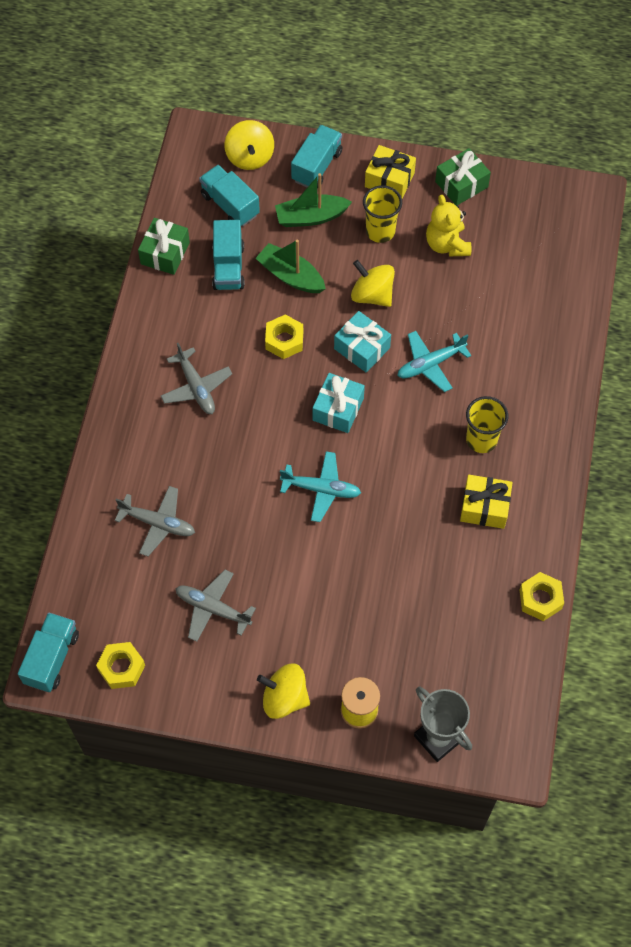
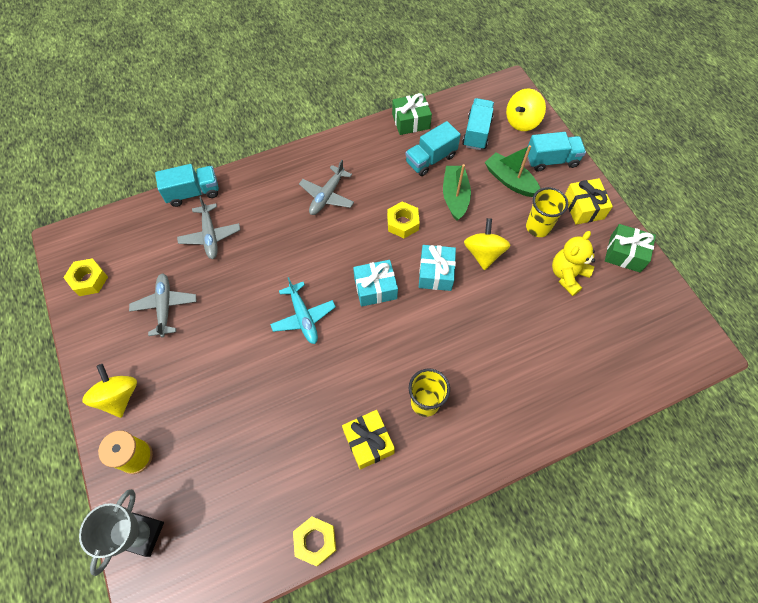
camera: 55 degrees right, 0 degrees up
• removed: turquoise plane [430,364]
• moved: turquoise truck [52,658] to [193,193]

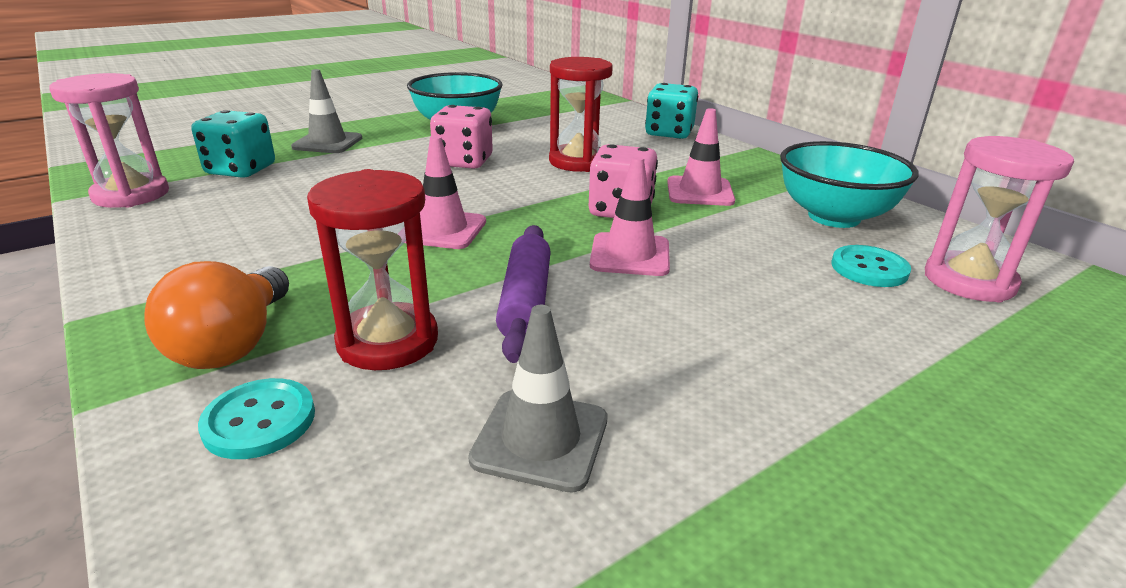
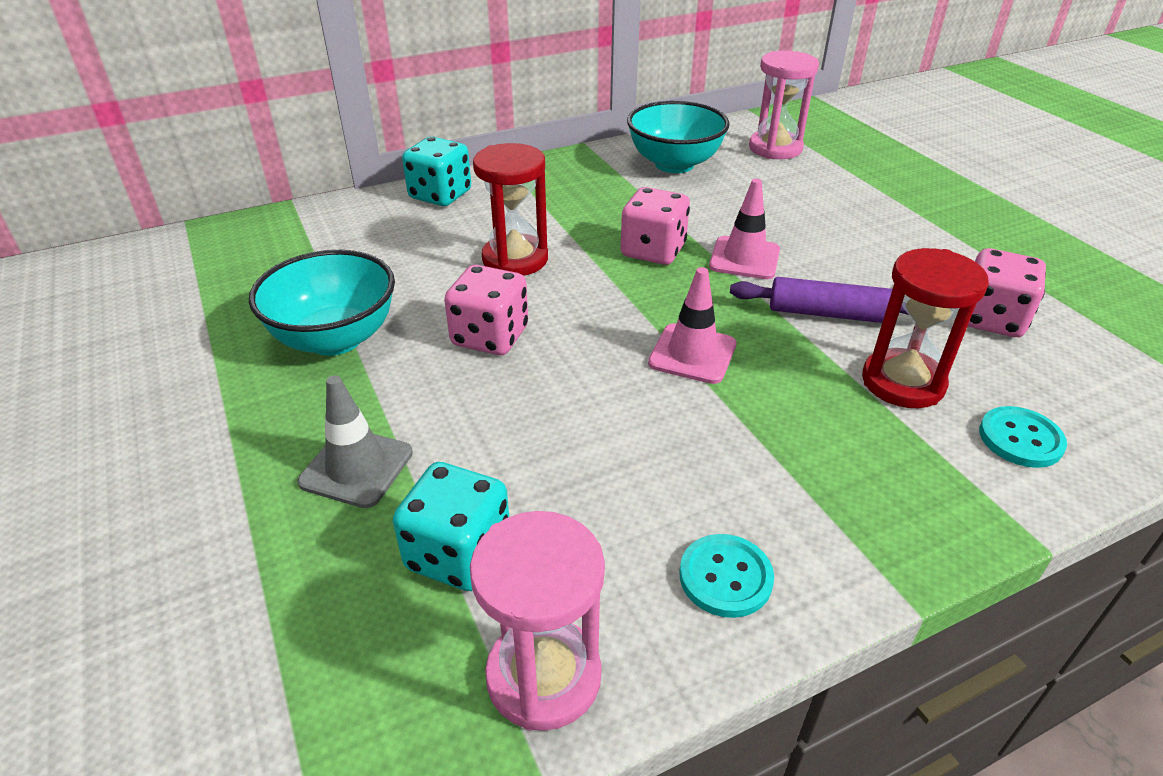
camera: 80 degrees left, 10 degrees up
• removed: orange light bulb [233,344]
• removed: pink traffic cone [699,192]
• moved: turquoise button [869,268] to [725,577]
• replaced: grey traffic cone [540,439] to pink dice [990,319]

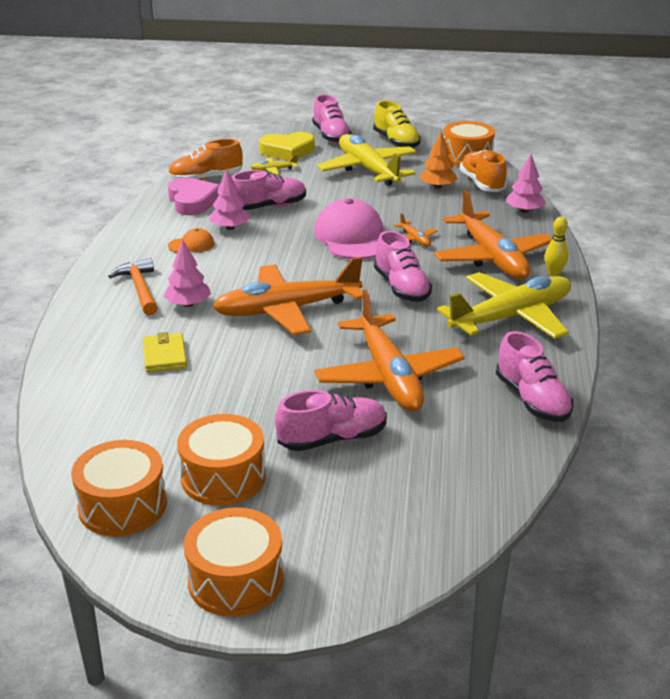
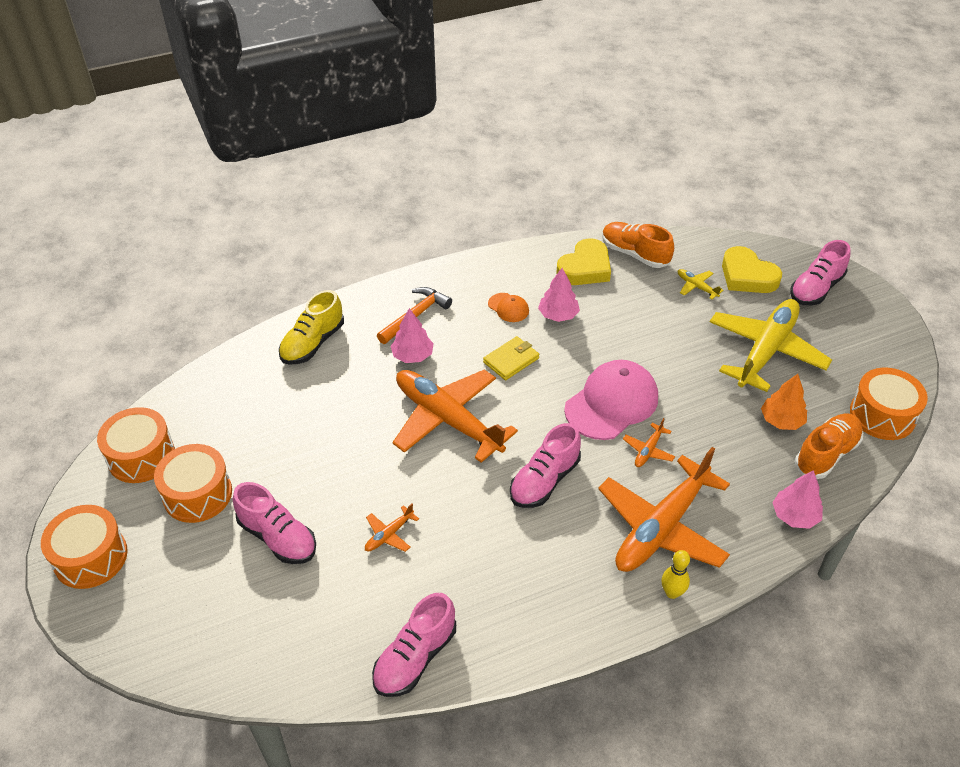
camera: 60 degrees right, 15 degrees up
• removed: pink shoe [269,207]
• removed: yellow plane [511,317]
• moved: yellow wallet [164,356] to [511,360]
• moved: yellow shoe [396,142] to [313,343]
• recoloured: pink heart [192,201] to yellow heart [585,268]
• resized: orange plane [388,376] = [389,534] x0.40

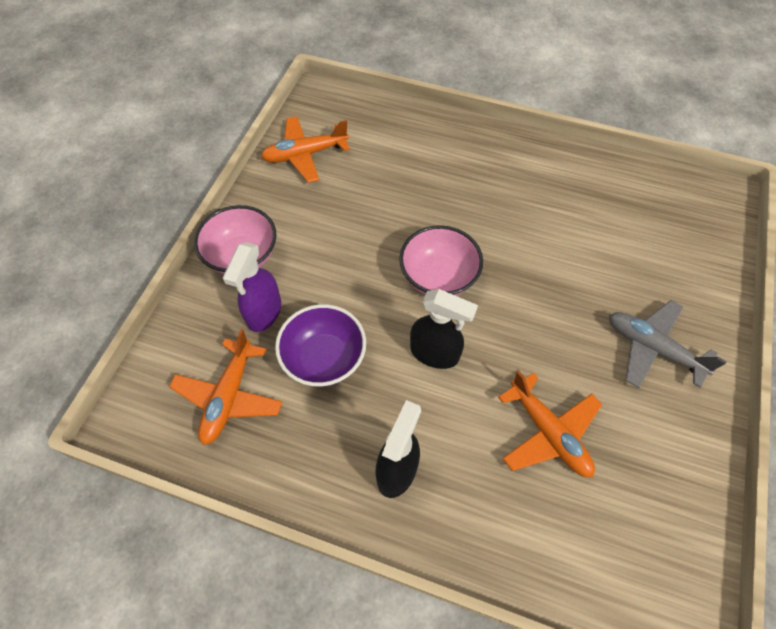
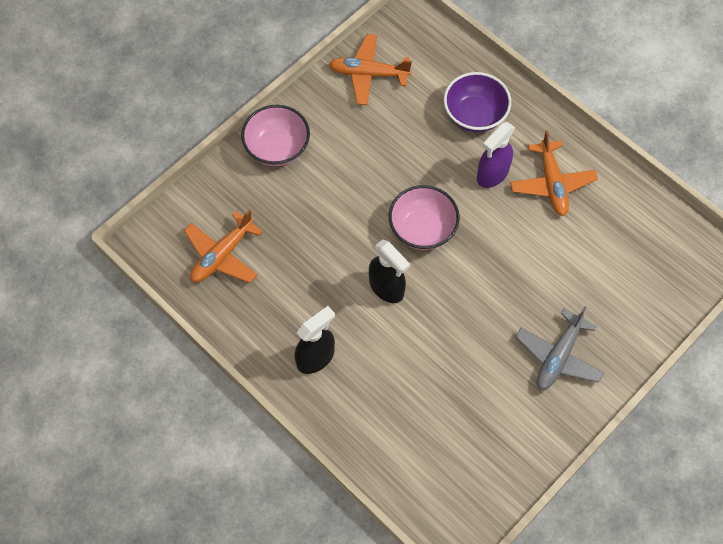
camera: 25 degrees right, 5 degrees up
• moved: purple spray bottle [264,313] to [492,174]
• moved: purple bowl [324,359] to [474,115]
• moved: orange plane [548,432] to [552,183]
• turned: grey plane [652,348] = [558,356] 120 degrees counterclockwise

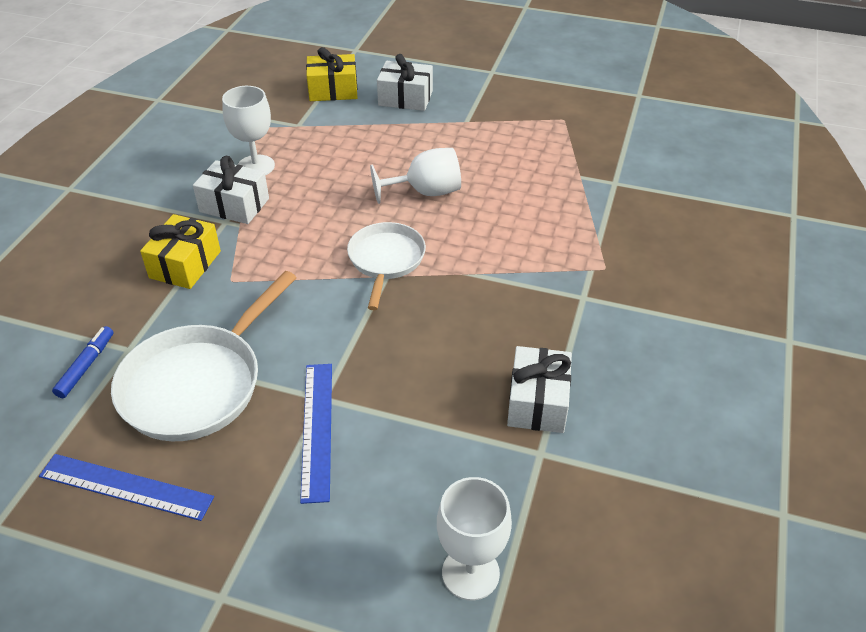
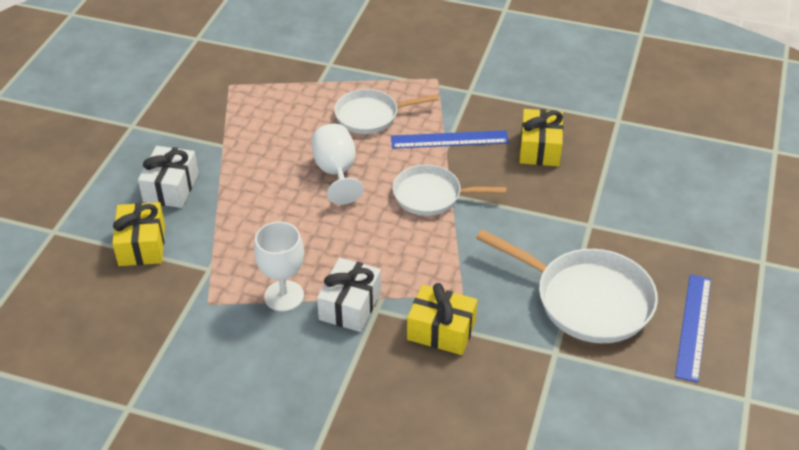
camera: 90 degrees left, 0 degrees up
• removed: blue marker [86,366]
• removed: white goblet [470,573]
• removed: white gift [537,402]
• added: white pan [371,116]
• added: yellow gift [539,148]
• moved: blue ruler [317,429] to [449,139]

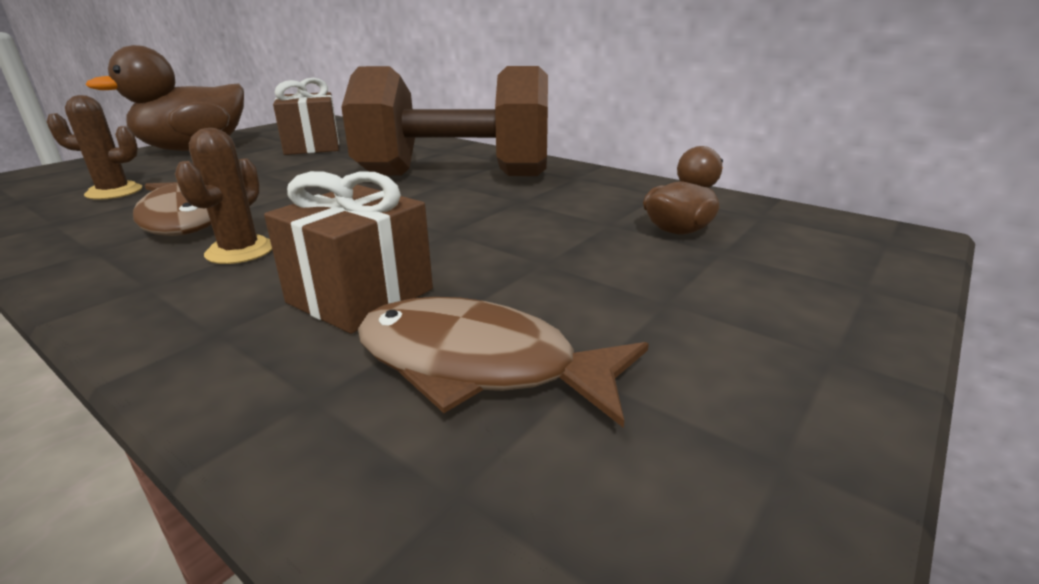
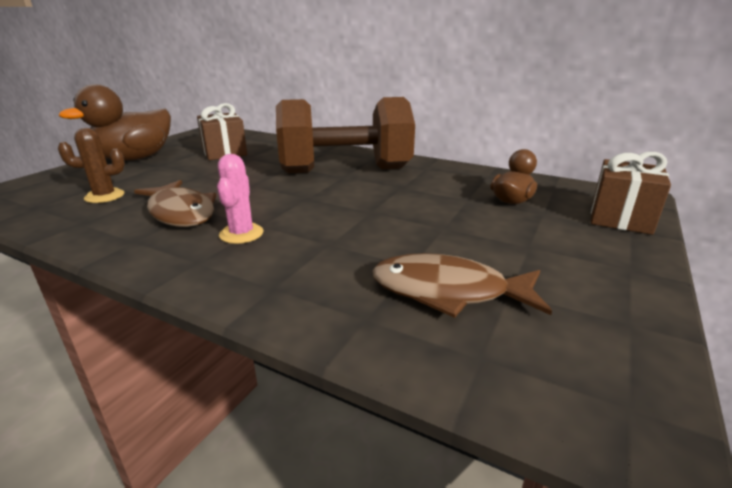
camera: 10 degrees left, 0 degrees up
• moved: brown gift [360,296] to [620,218]
• recoloured: brown cactus [240,251] to pink cactus [241,234]

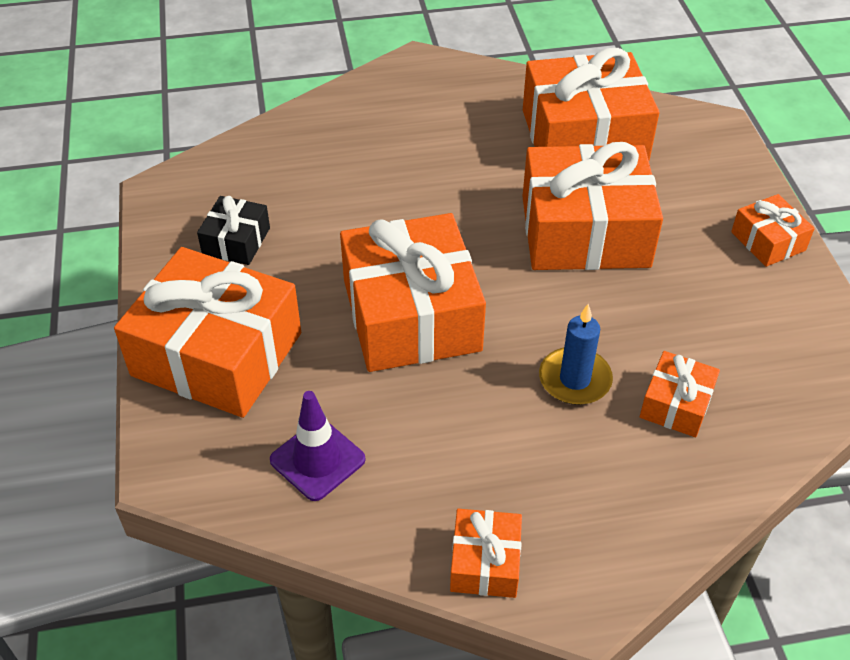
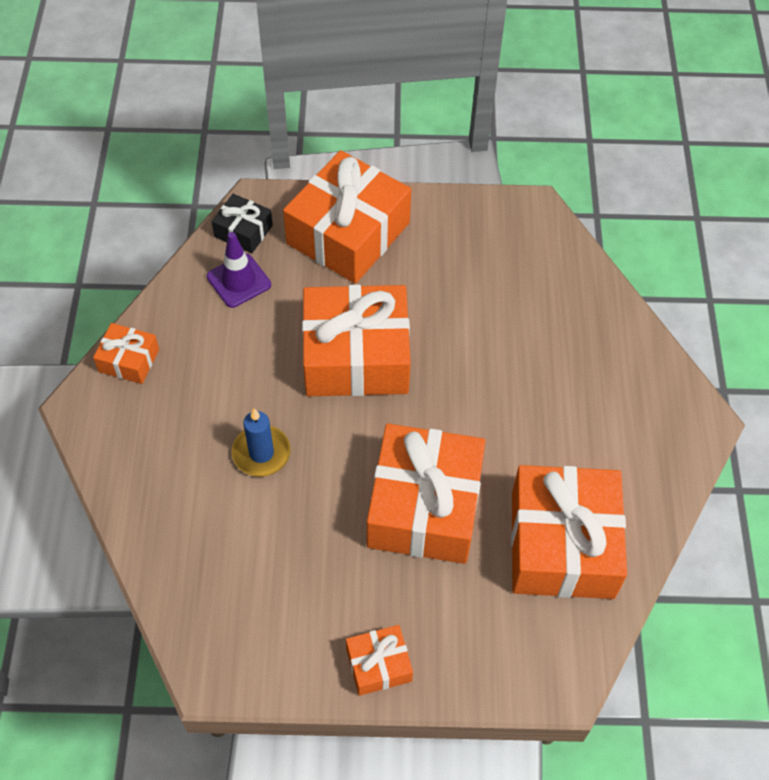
camera: 100 degrees right, 10 degrees up
• removed: orange gift [676,404]
• moved: black gift [236,241] to [243,231]

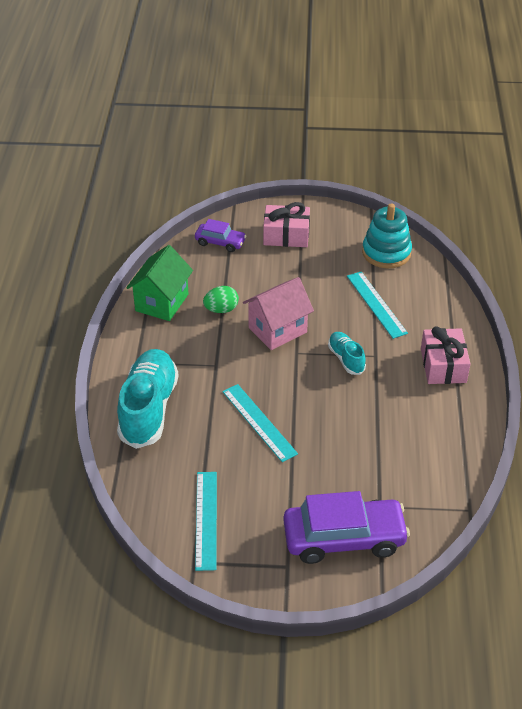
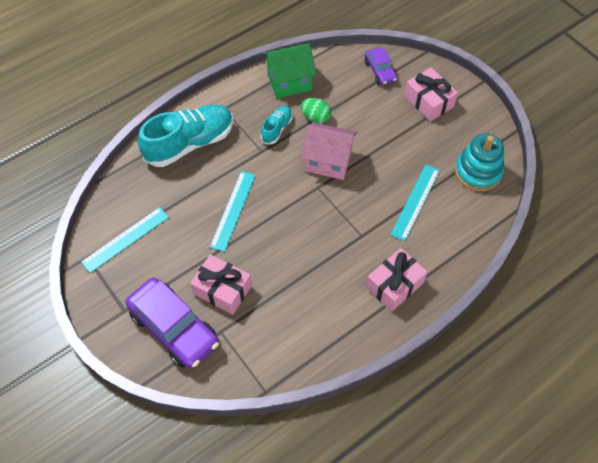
camera: 50 degrees right, 15 degrees up
• added: pink gift [222,290]
• moved: turquoise shoe [346,359] to [277,129]

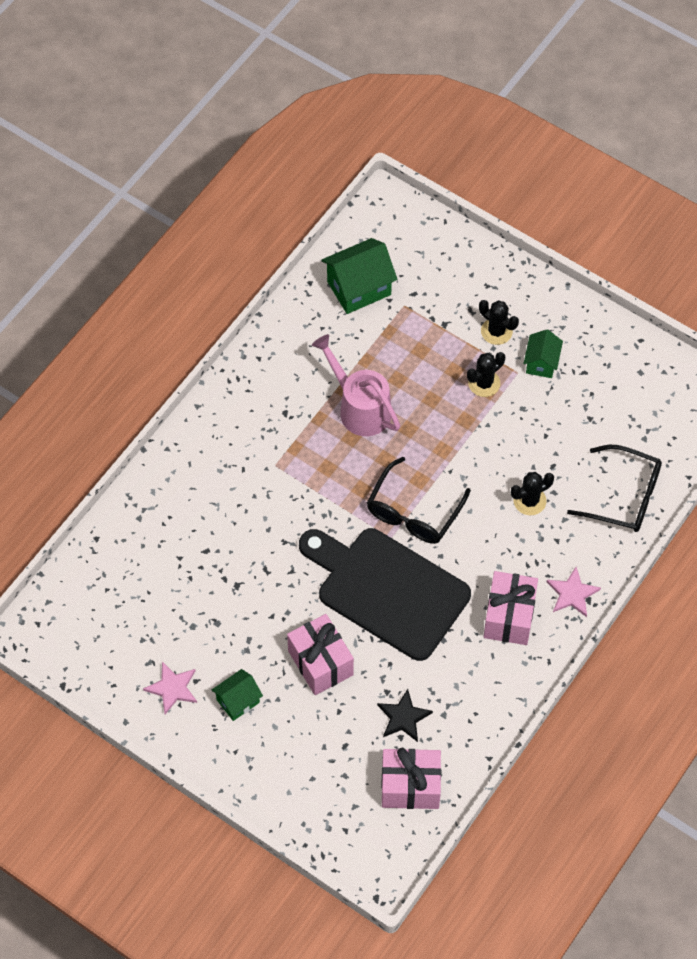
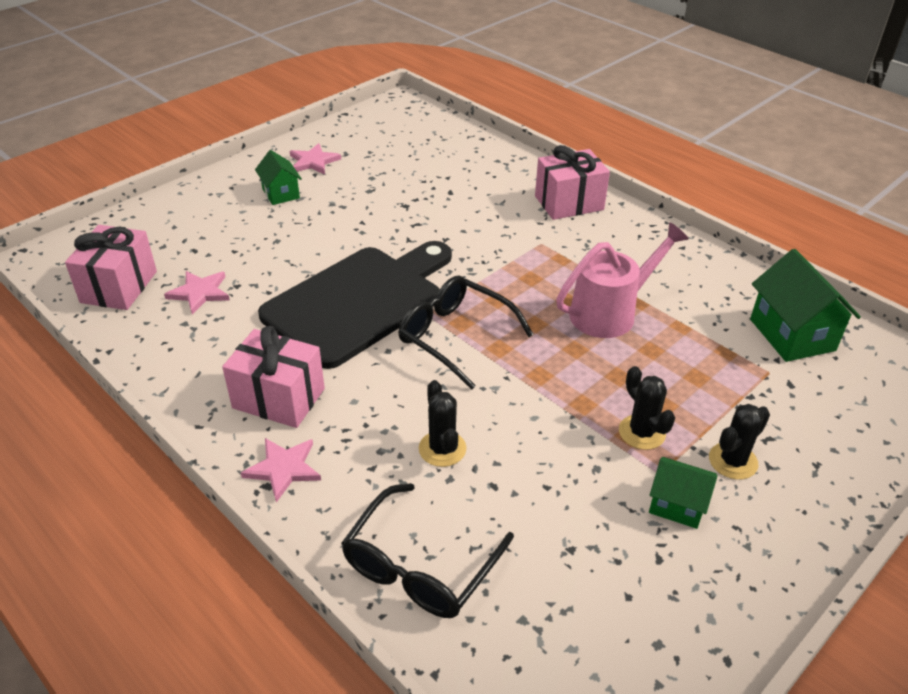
camera: 100 degrees right, 20 degrees down
• moved: pink gift [320,663] to [569,203]
• recoloured: black star [403,717] to pink star [200,293]

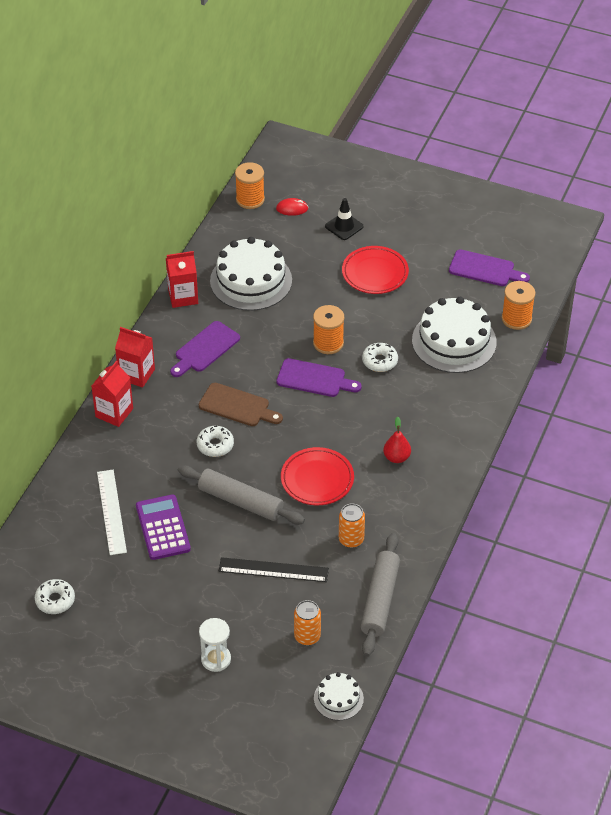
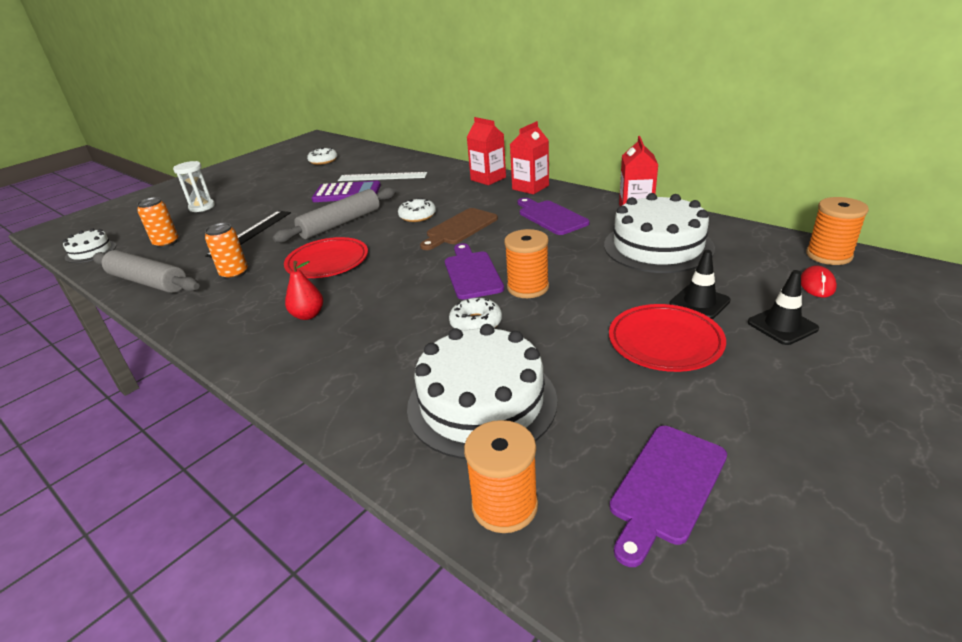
camera: 110 degrees right, 15 degrees down
• added: black traffic cone [699,302]
• turned: purple cutting board [314,379] = [472,273] 135 degrees clockwise

